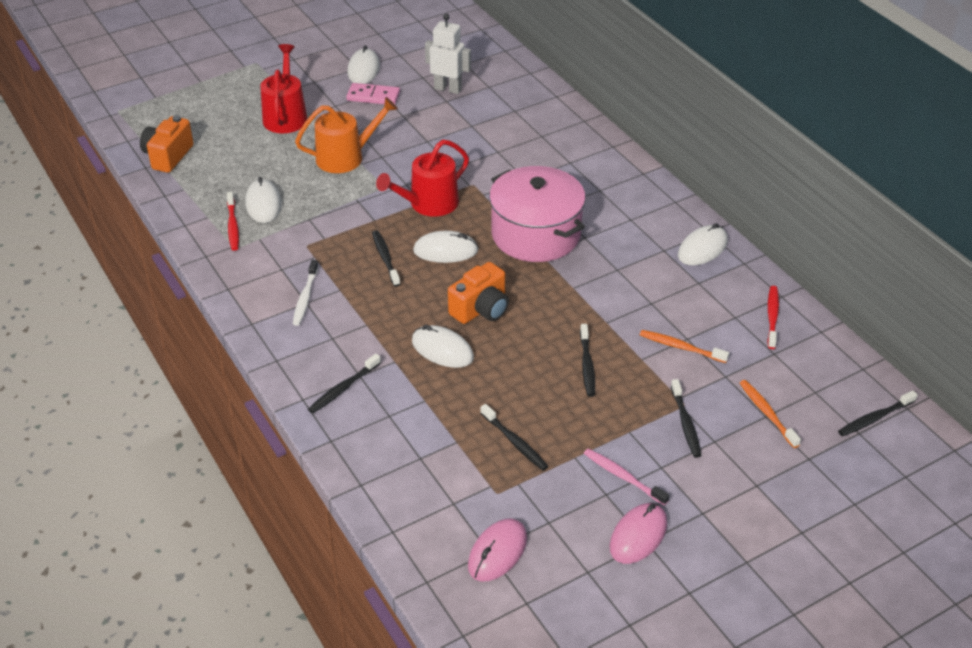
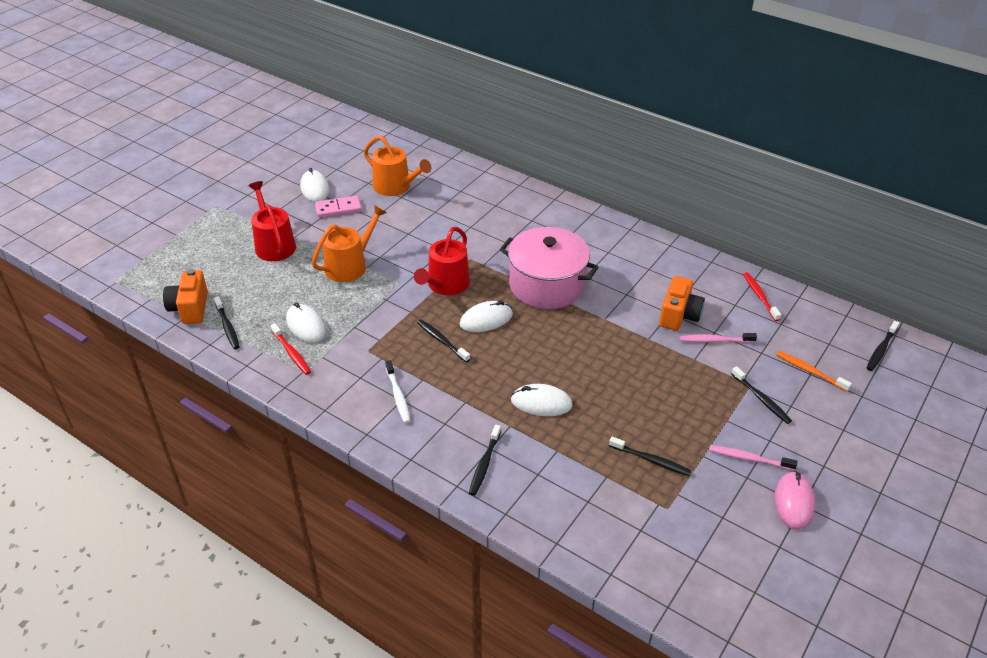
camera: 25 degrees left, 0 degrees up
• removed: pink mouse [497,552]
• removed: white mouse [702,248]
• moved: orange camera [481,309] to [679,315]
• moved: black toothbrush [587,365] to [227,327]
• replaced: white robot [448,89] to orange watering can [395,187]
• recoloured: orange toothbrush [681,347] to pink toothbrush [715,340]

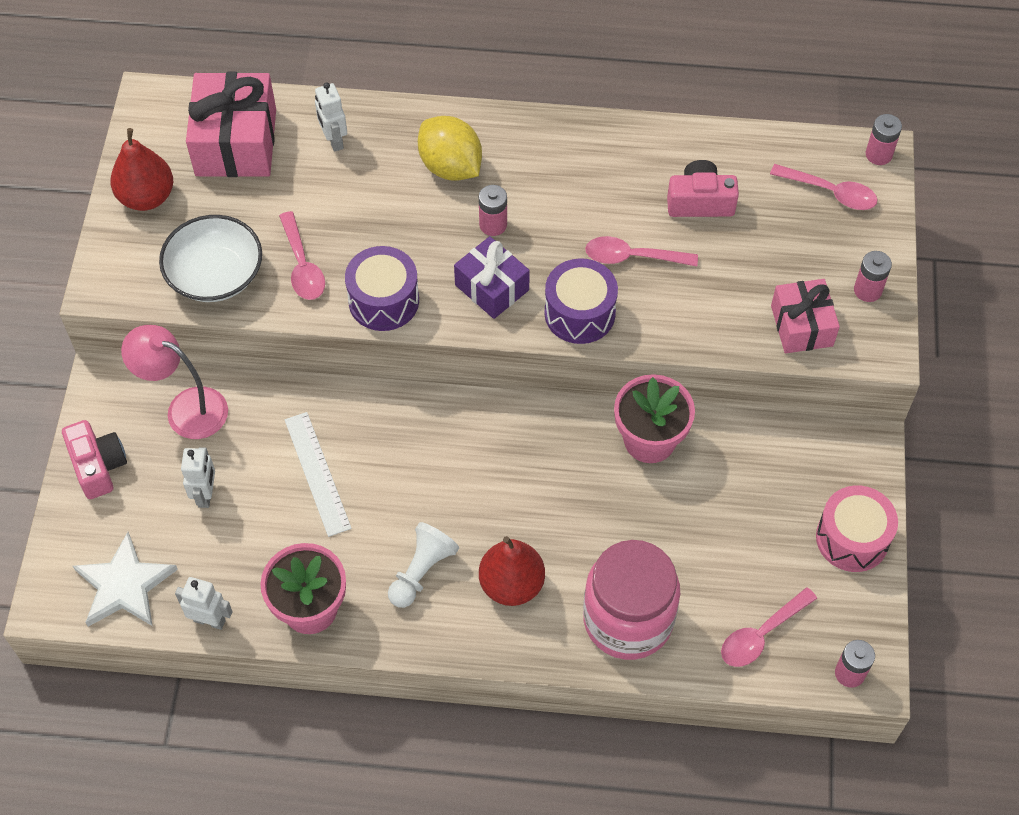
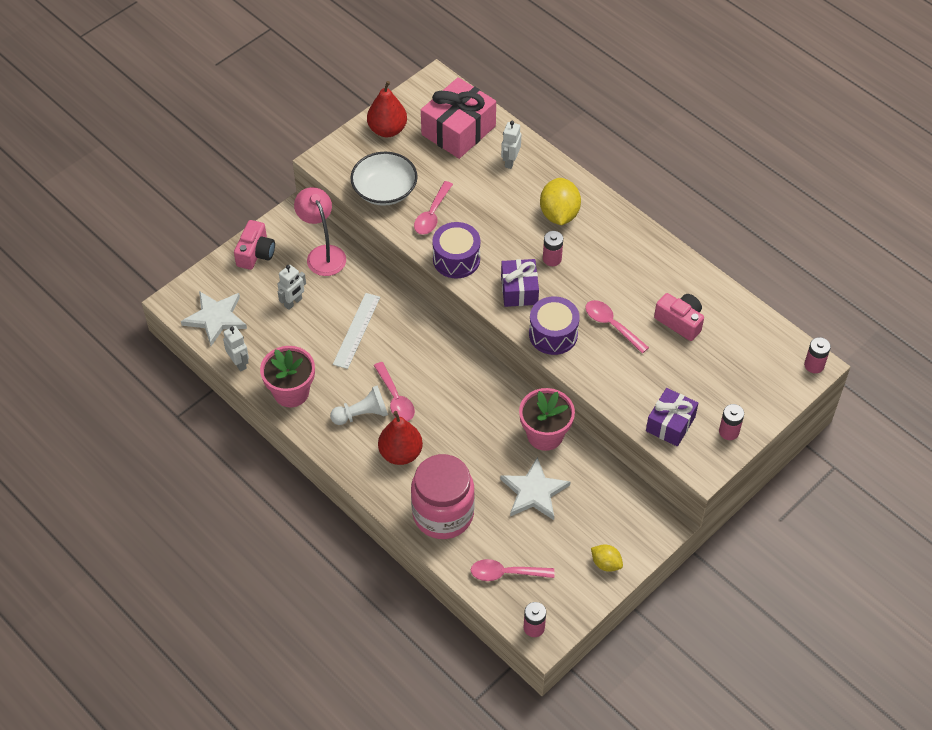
camera: 40 degrees right, 5 degrees down
• added: white star [534,492]
• moved: pink spoon [830,192] to [395,398]
• replaced: pink drum [852,538] to yellow lemon [606,563]
• recoloured: pink gift [801,326] to purple gift [670,424]

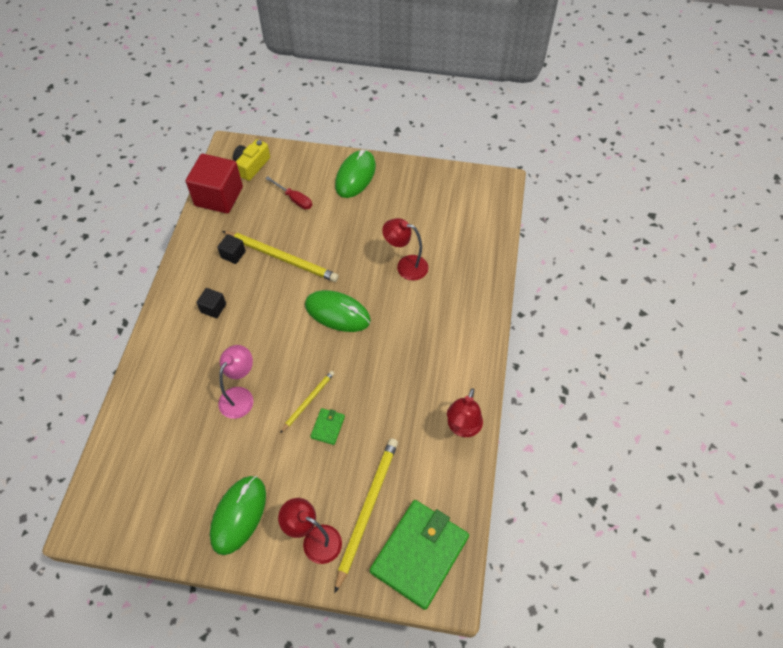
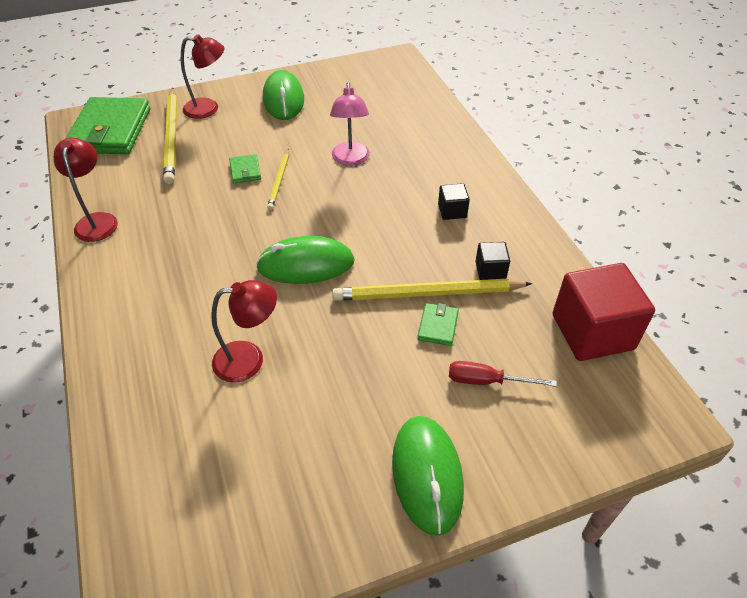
camera: 150 degrees right, 10 degrees down
• removed: yellow camera [251,166]
• added: green wallet [438,326]

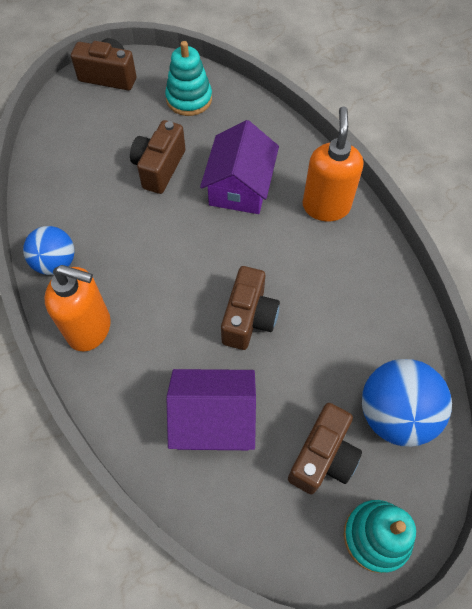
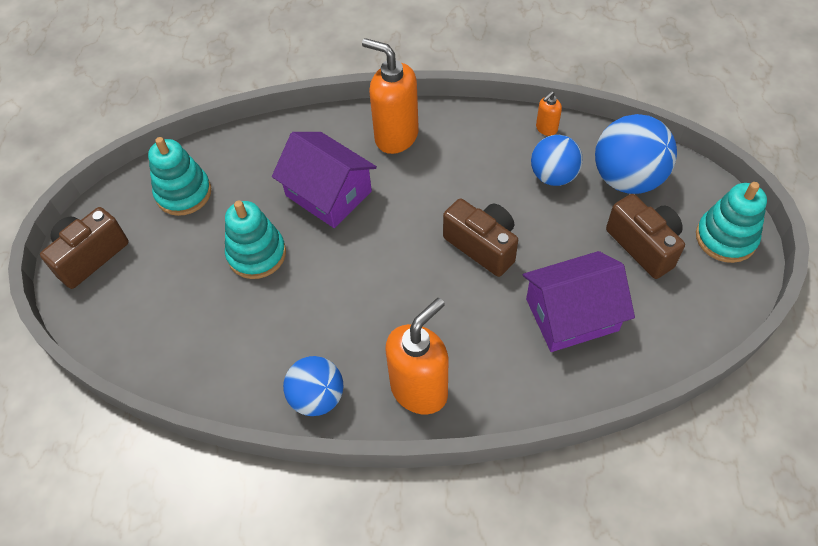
camera: 60 degrees left, 5 degrees down
• added: blue ball [553,176]
• added: orange soap dispenser [546,129]
• replaced: brown camera [159,168] to turquoise stacking toy [257,254]
• turned: purple house [213,419] = [571,314] 45 degrees clockwise

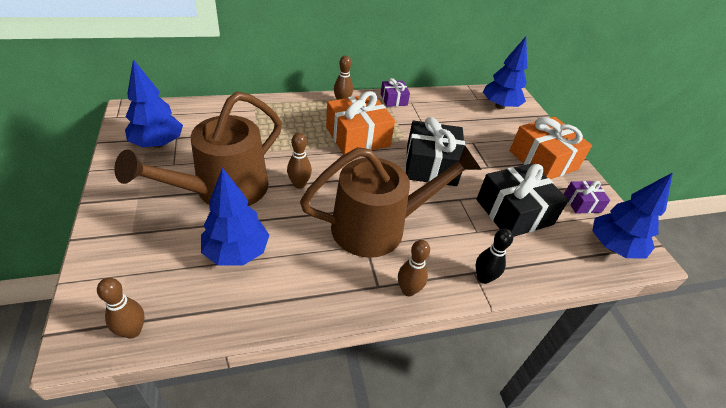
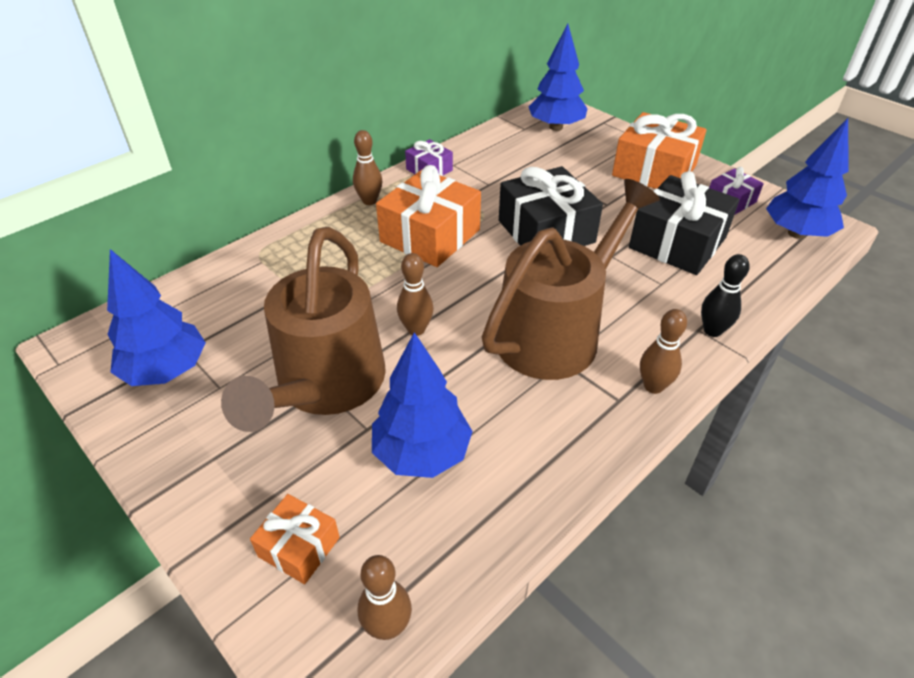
camera: 25 degrees left, 0 degrees up
• added: orange gift [299,547]

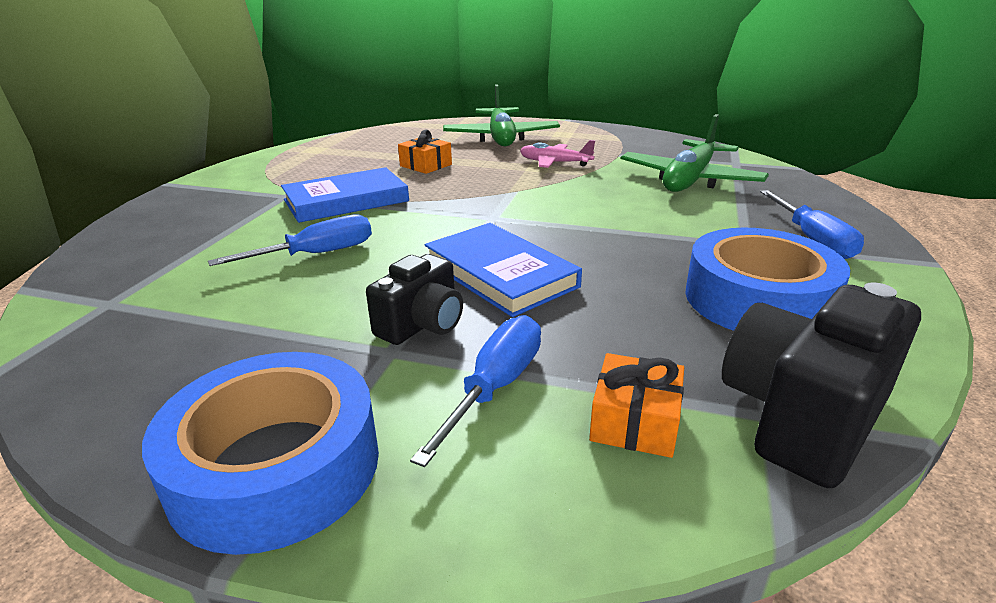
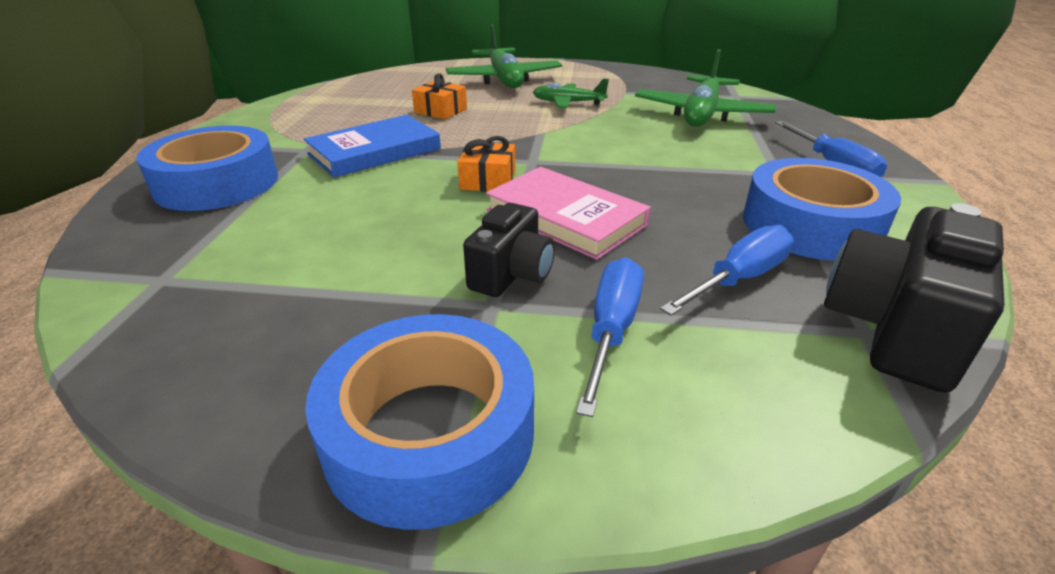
camera: 10 degrees left, 5 degrees up
• added: blue tape [217,183]
• moved: blue screwdriver [317,254] to [739,279]
• moved: orange gift [635,421] to [488,180]
• recoloured: blue book [500,274] to pink book [565,217]
• recoloured: pink plane [554,163] to green plane [568,103]

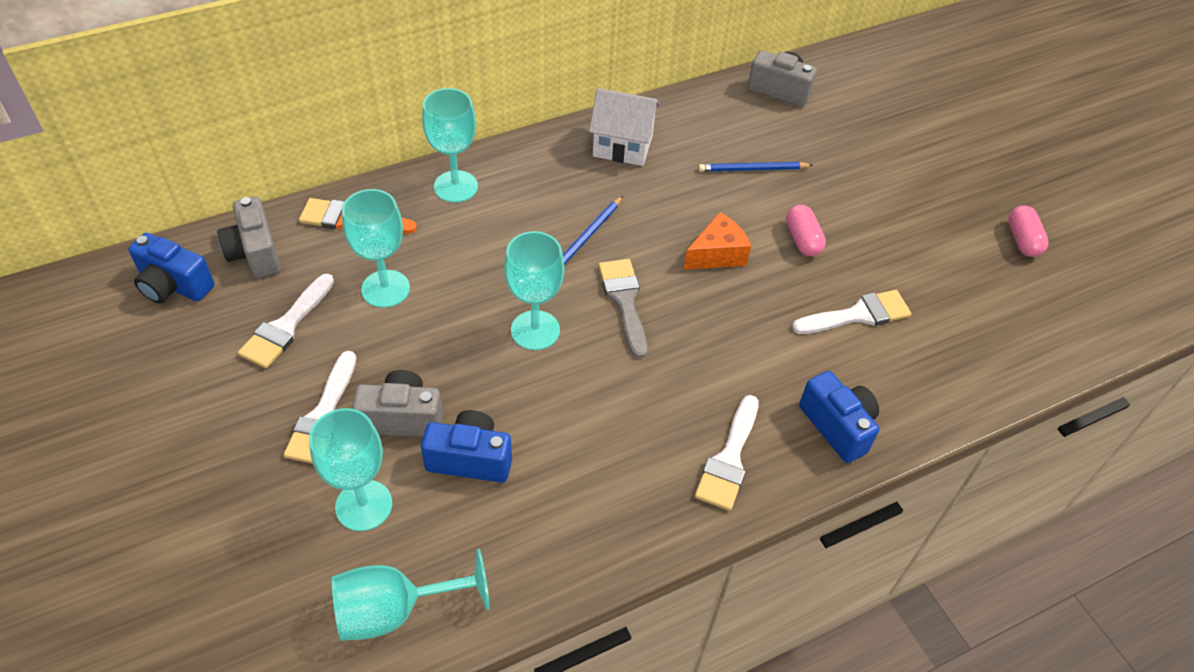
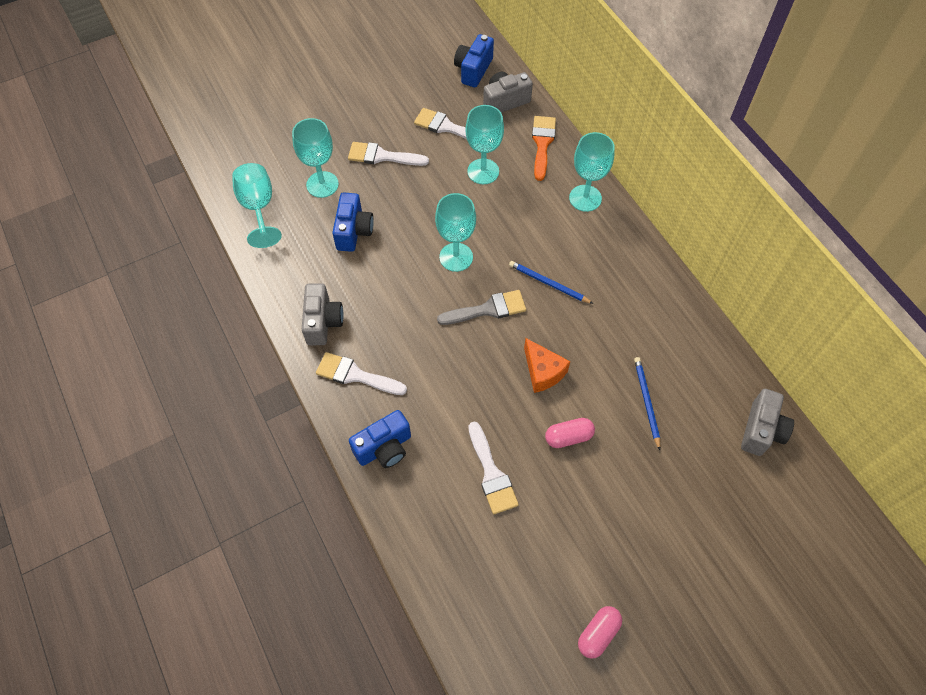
camera: 90 degrees right, 10 degrees up
• removed: white house [622,146]
• moved: grey camera [402,418] to [323,322]
• turned: pink capsule [1022,240] = [598,634] 45 degrees counterclockwise

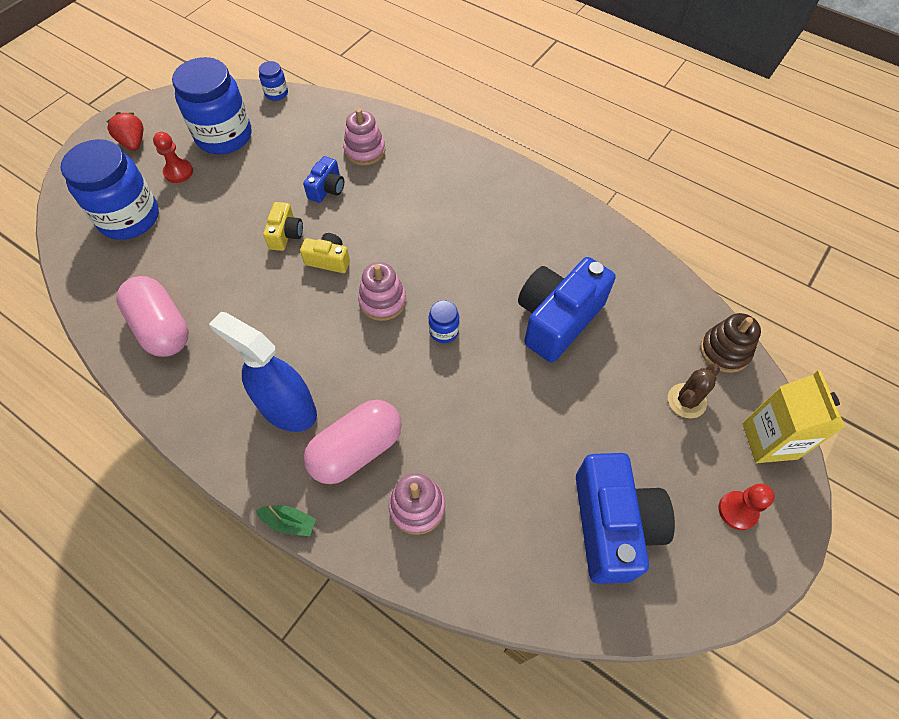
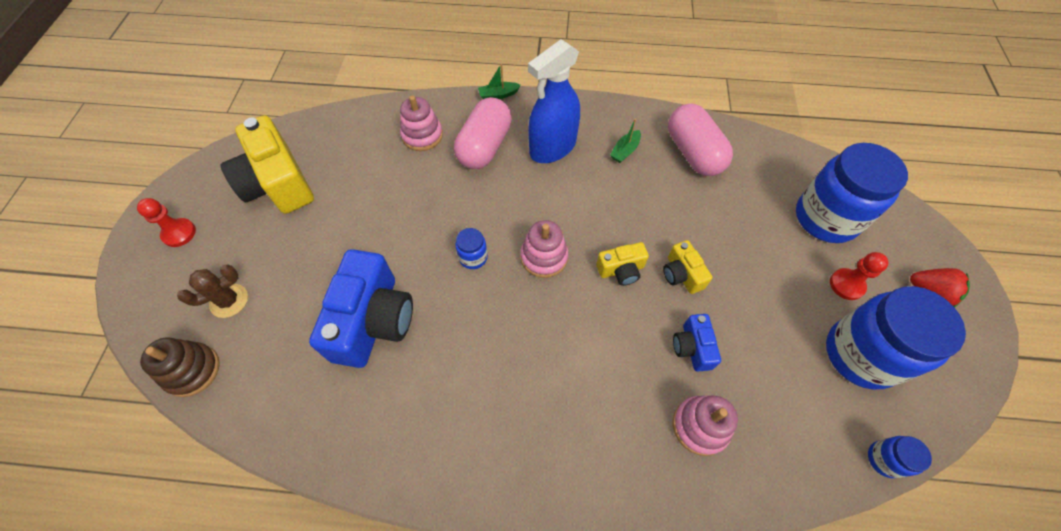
camera: 150 degrees right, 0 degrees up
• removed: yellow carton [769,441]
• added: green boat [625,151]
• recoloured: blue camera [613,525] to yellow camera [278,183]
• turned: pink capsule [161,328] = [693,153] 45 degrees clockwise
• turned: blue spray bottle [287,408] = [552,148] 135 degrees clockwise
• turned: brown cactus [686,401] = [229,301] 45 degrees clockwise

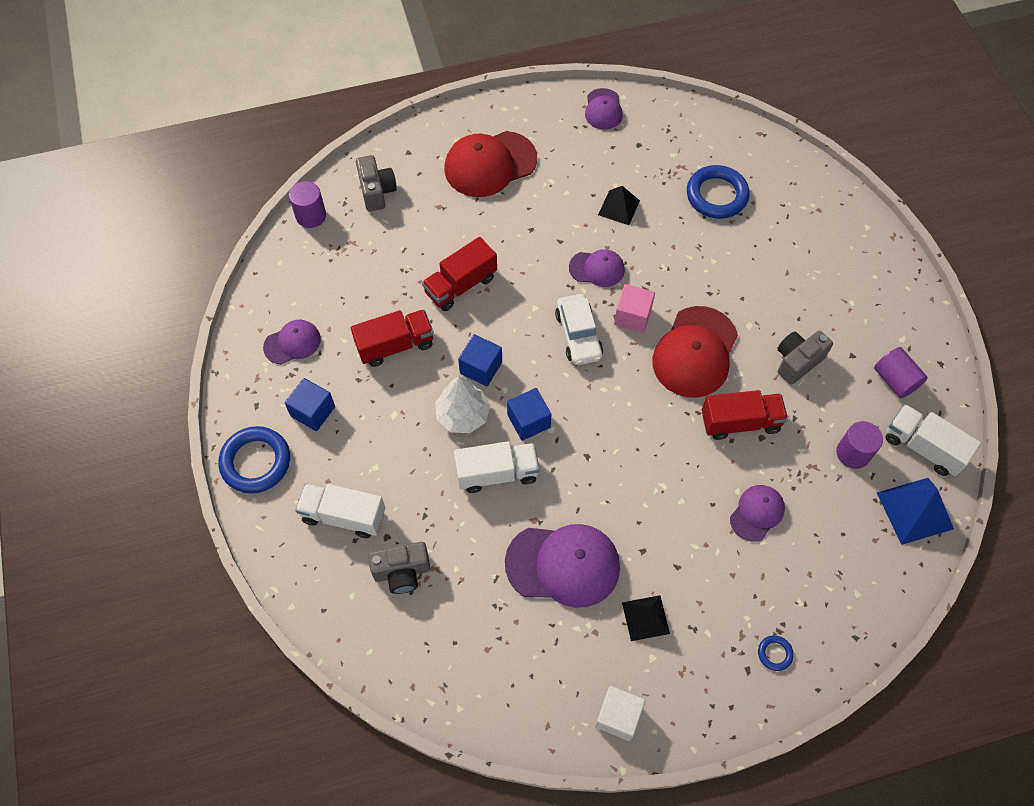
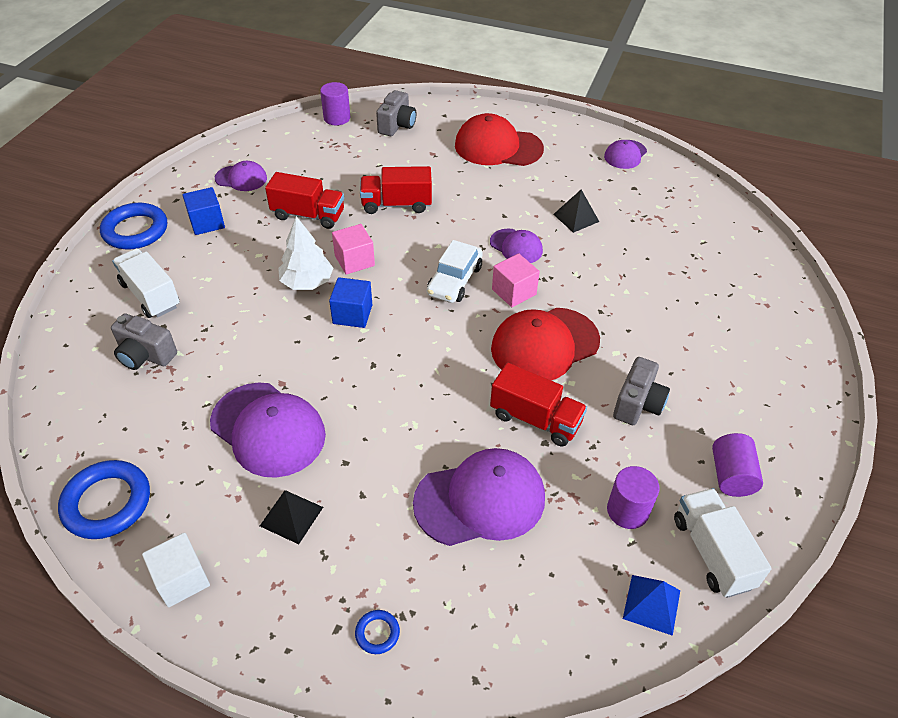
camera: 35 degrees right, 15 degrees down
• removed: white truck [497,473]
• moved: blue ring [716,195] to [107,503]
• recoloured: blue cube [481,368] to pink cube [354,261]
• turned: grey camera [797,361] = [638,404] 120 degrees clockwise
• resized: purple cap [757,513] = [480,500] x1.80
• resized: blue pyramid [915,510] = [651,604] x0.66

